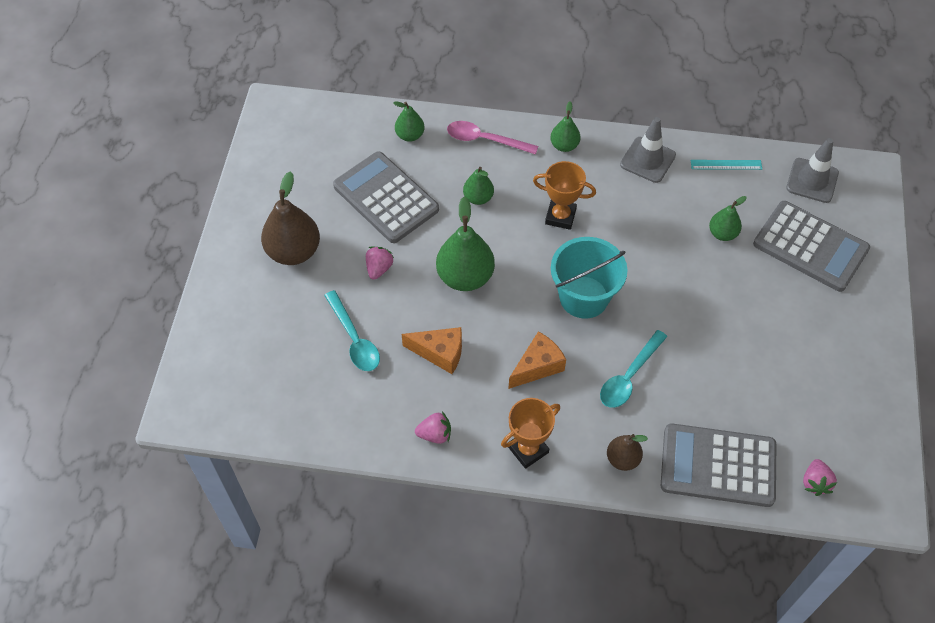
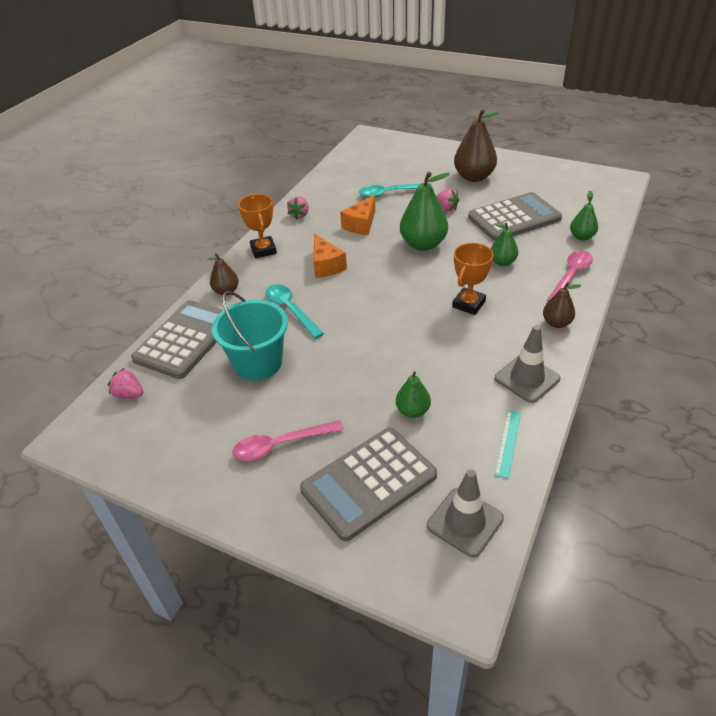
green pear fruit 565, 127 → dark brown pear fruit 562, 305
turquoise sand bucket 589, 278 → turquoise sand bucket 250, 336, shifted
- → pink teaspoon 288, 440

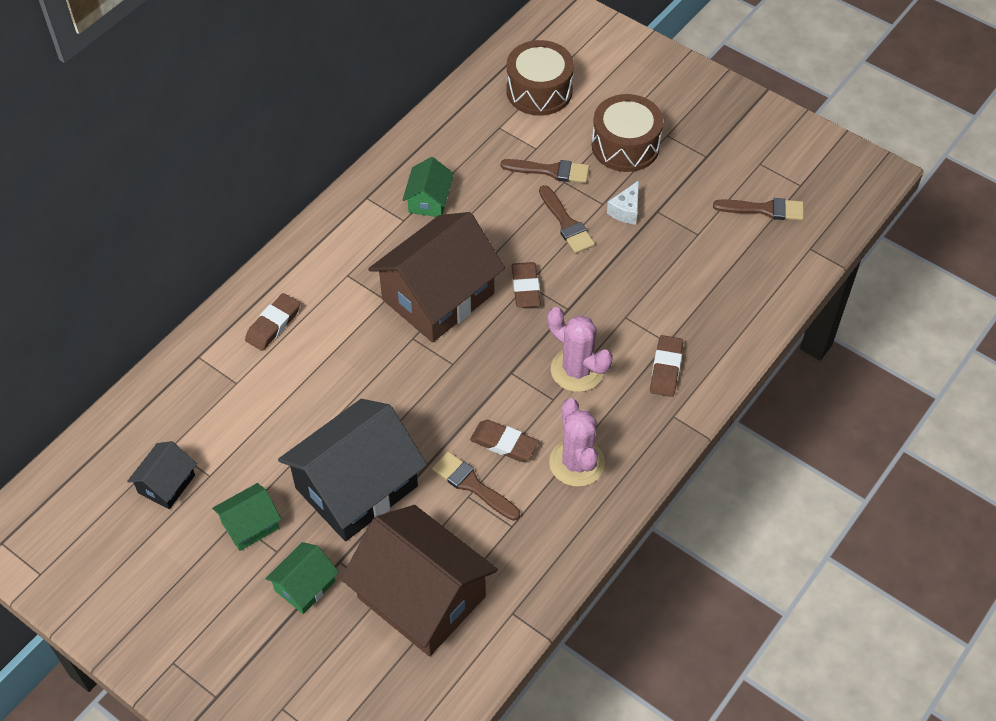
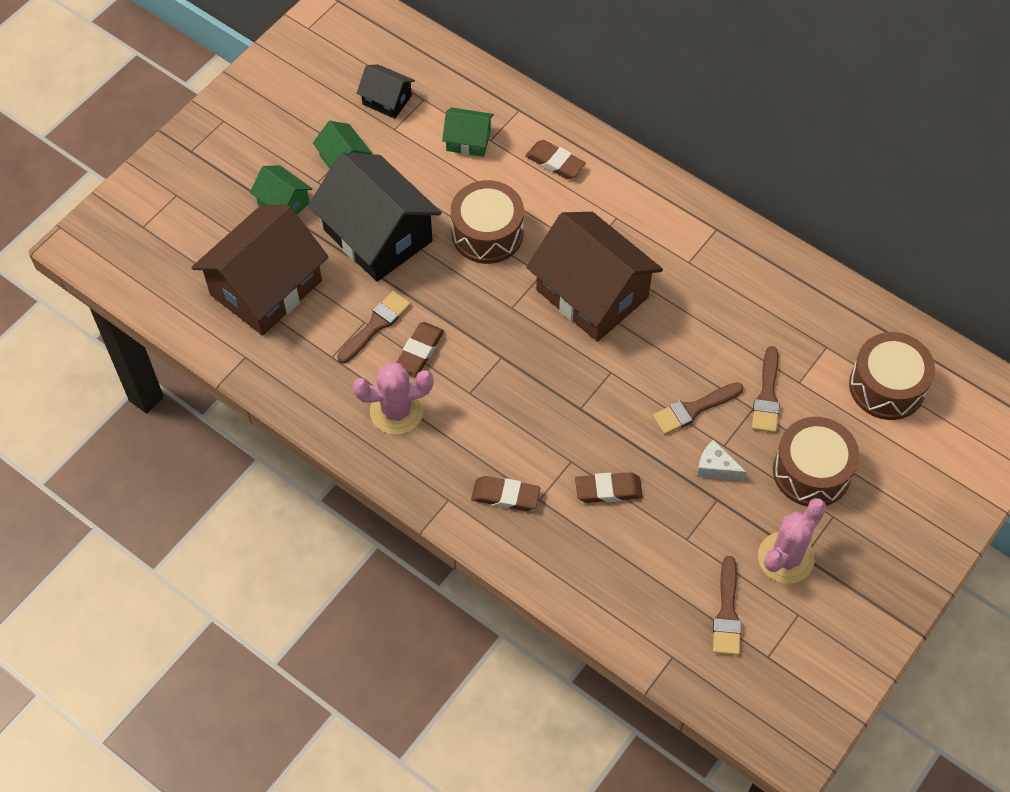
green house 428, 187 → green house 468, 132, shifted
dark brown eraser 526, 285 → dark brown eraser 609, 487, shifted
pink cactus 580, 349 → pink cactus 792, 541, shifted
- → dark brown drum 487, 222

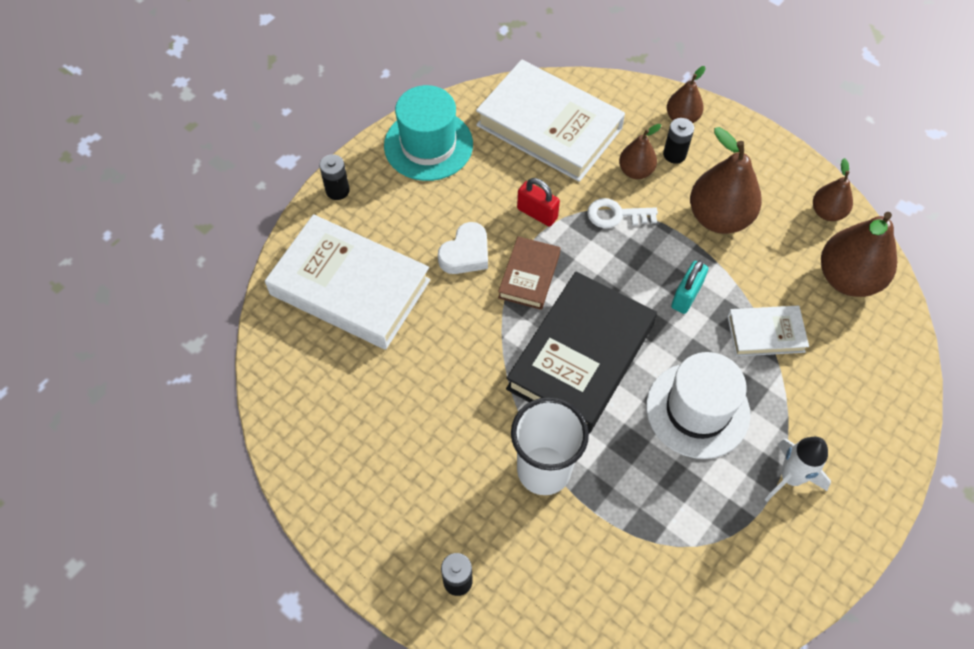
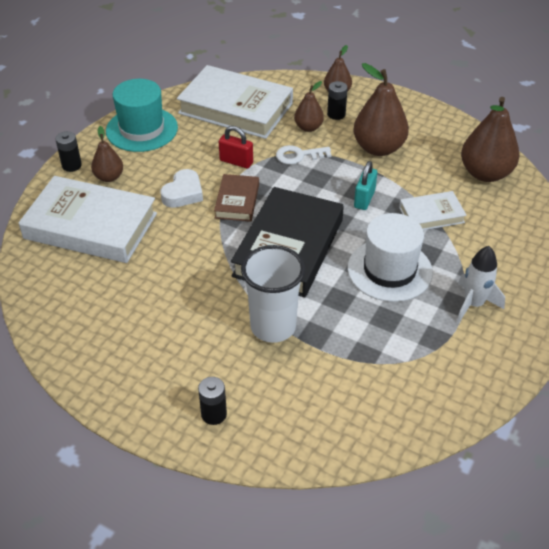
dark brown pear fruit 833, 189 → dark brown pear fruit 107, 154, shifted

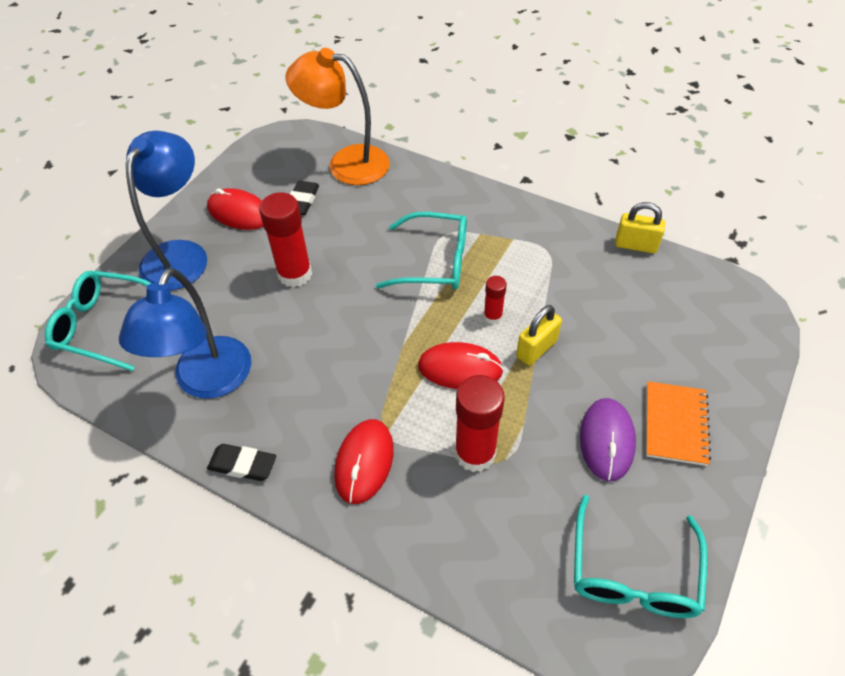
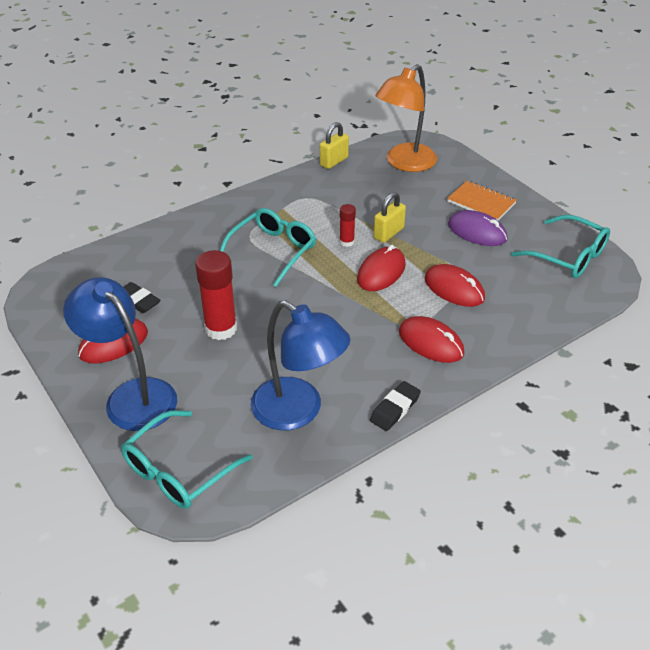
orange desk lamp 338, 116 → orange desk lamp 406, 118, shifted
red glue stick 480, 423 → red mouse 455, 285
bright yellow lock 539, 335 → bright yellow lock 390, 217, 60 degrees clockwise

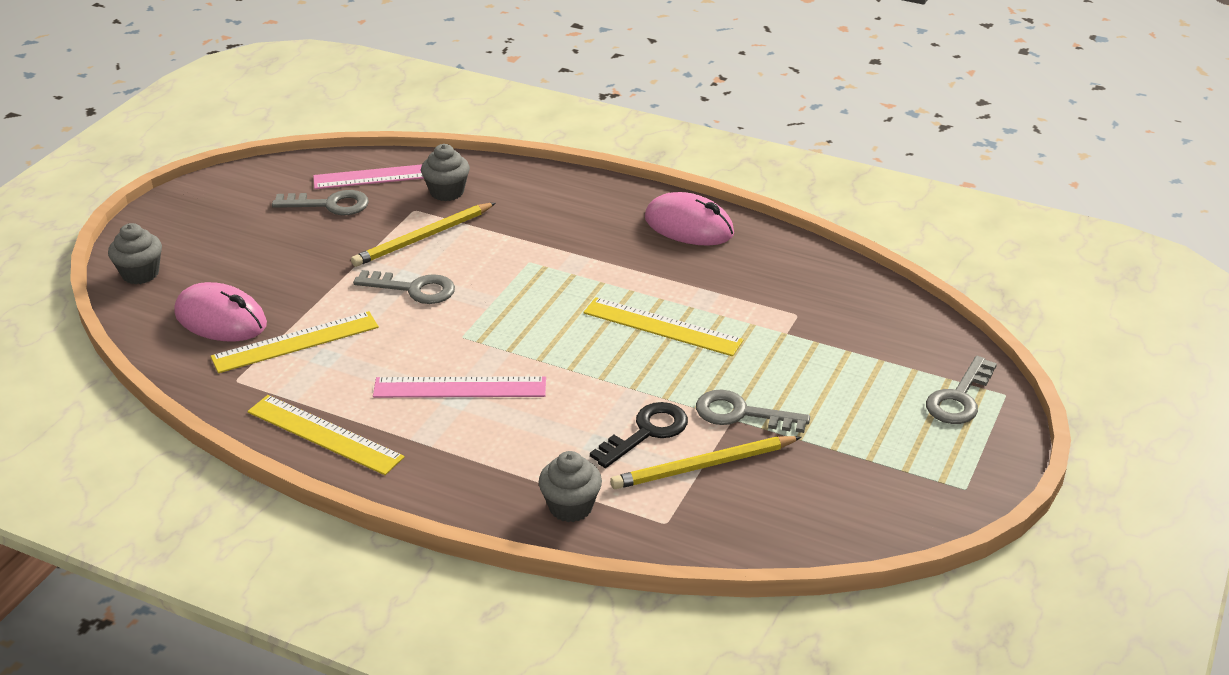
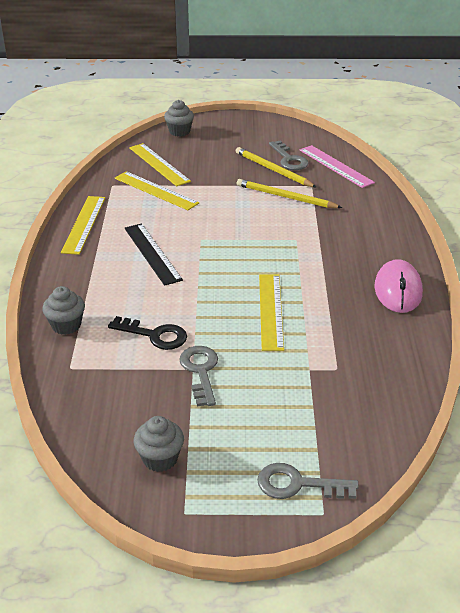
pink mouse 220, 312 → bright yellow measuring stick 160, 164
gray key 404, 287 → -
pink measuring stick 459, 387 → black measuring stick 154, 254
gray cupcake 445, 172 → gray cupcake 159, 444, shifted
bright yellow wooden pencil 706, 462 → bright yellow wooden pencil 276, 167, shifted

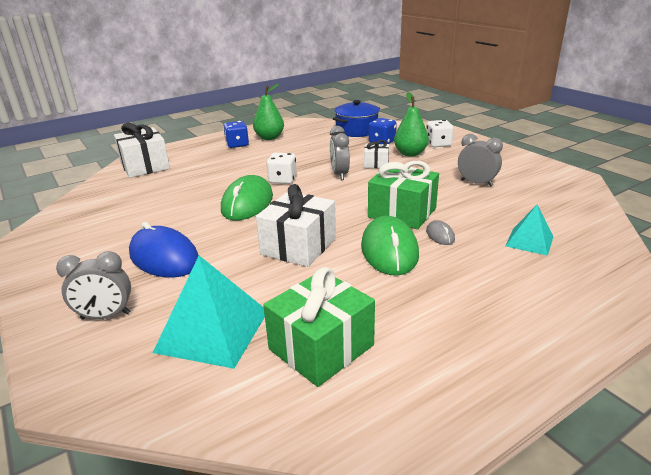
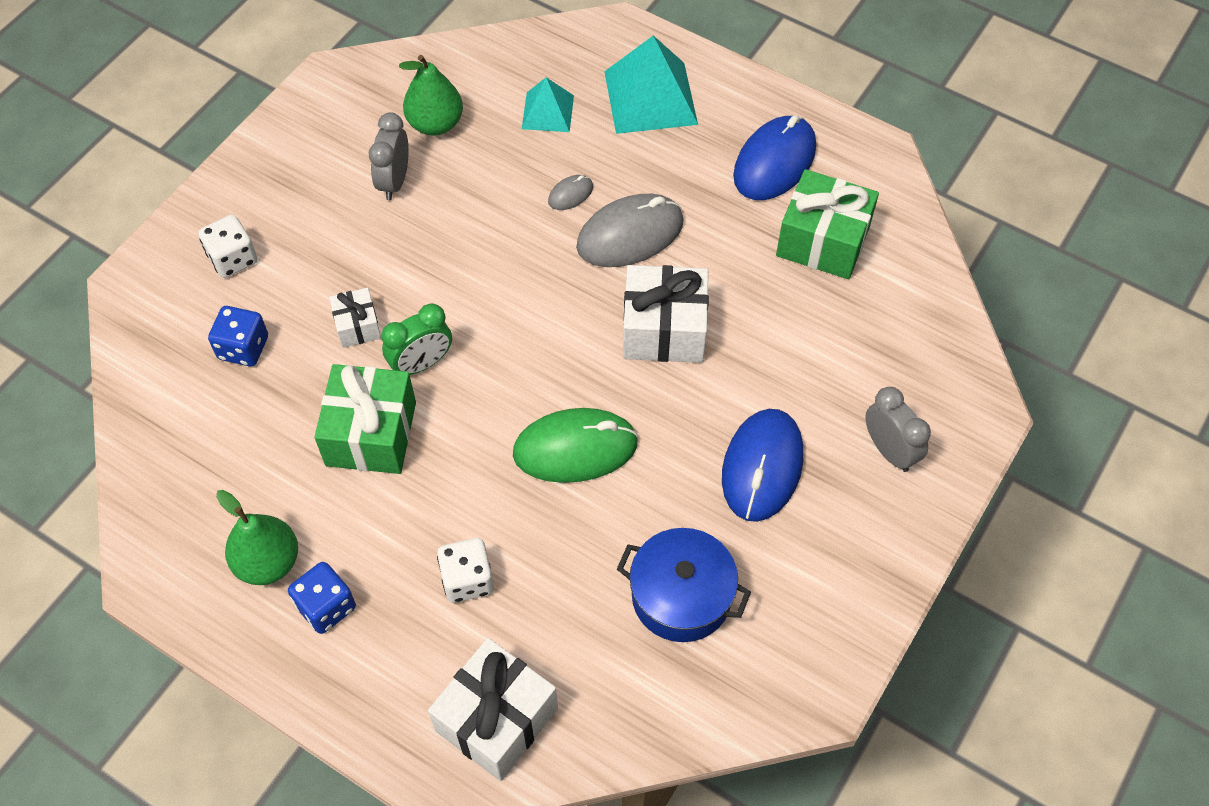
turquoise solid pyramid 209, 312 → turquoise solid pyramid 651, 84, shifted
snow-white die 282, 168 → snow-white die 465, 570, shifted
gray alarm clock 340, 153 → green alarm clock 417, 339
cobalt pot 356, 118 → cobalt pot 684, 585, shifted
green mouse 390, 246 → gray mouse 629, 230
green present 403, 195 → green present 365, 419, shifted
green pear fruit 411, 124 → green pear fruit 431, 95, shifted
- → cobalt mouse 774, 157

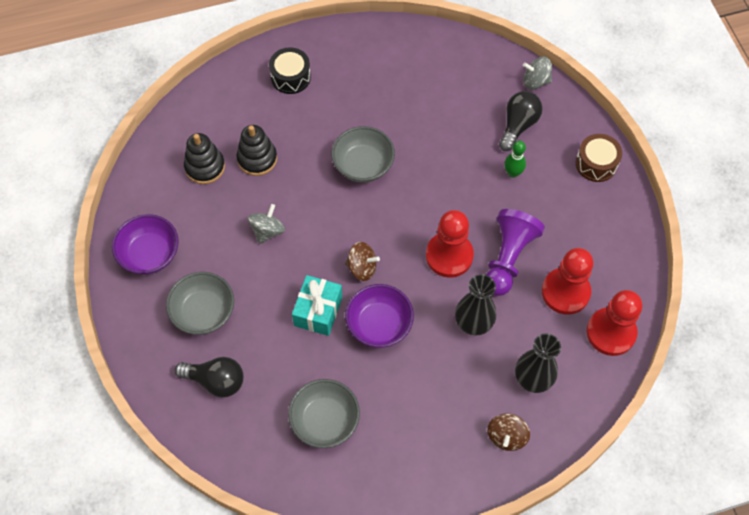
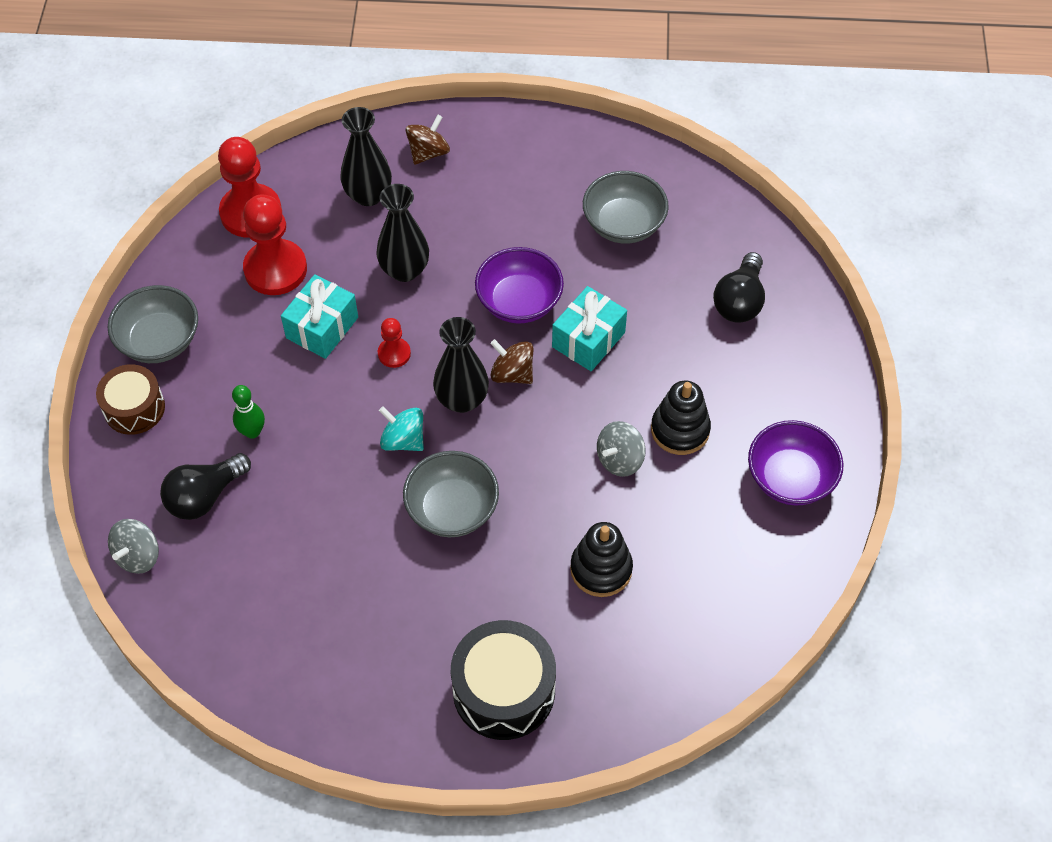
gray serving bowl 200, 303 → gray serving bowl 153, 324, shifted
black light bulb 209, 377 → black light bulb 739, 287, 105 degrees counterclockwise
black stacking rings 204, 158 → black stacking rings 681, 418, shifted
black drum 290, 70 → black drum 503, 680, x1.53
red chess pawn 450, 244 → red chess pawn 394, 343, x0.51
violet chess pawn 515, 252 → turquoise present 319, 316
gray toy top 537, 73 → gray toy top 133, 546, 90 degrees clockwise
- → turquoise toy top 401, 428
- → black vase 461, 365

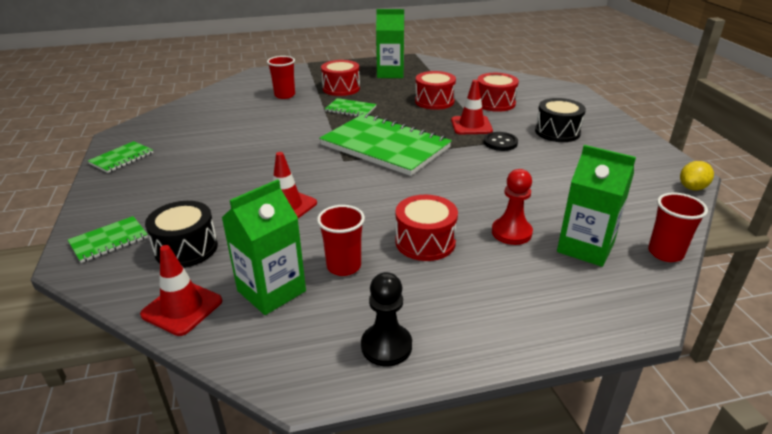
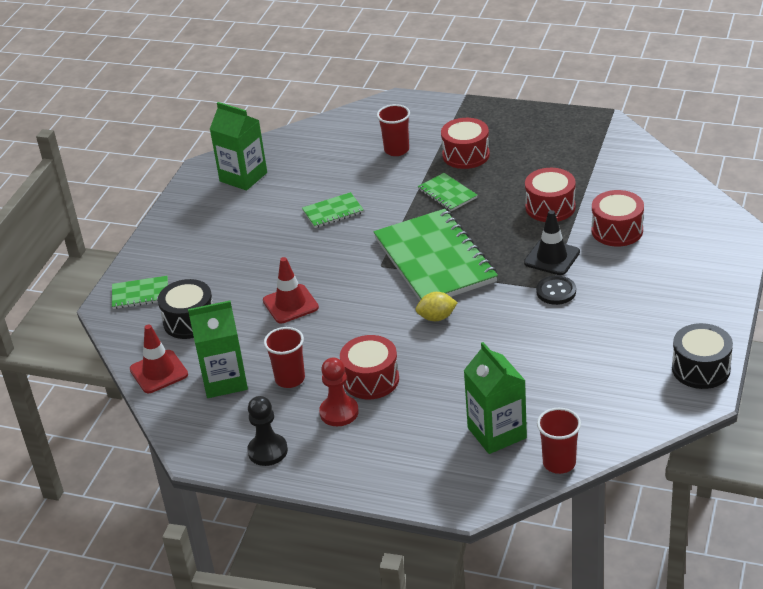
green exercise book 121, 157 → green exercise book 333, 210, shifted
green juice carton 390, 43 → green juice carton 238, 146, shifted
red traffic cone 472, 107 → black traffic cone 552, 242
red chess pawn 512, 207 → red chess pawn 339, 392, shifted
black drum 560, 120 → black drum 702, 356, shifted
bright yellow citrus fruit 697, 175 → bright yellow citrus fruit 437, 306, shifted

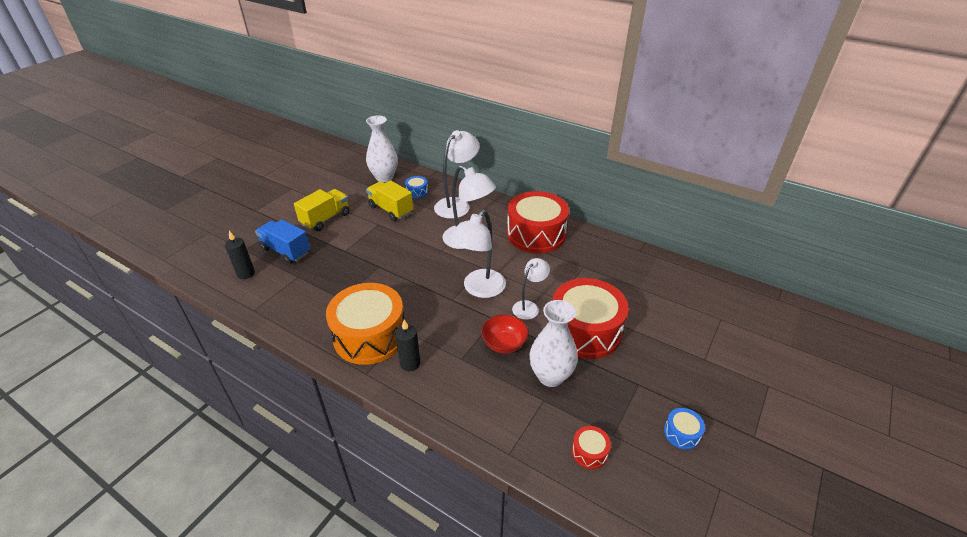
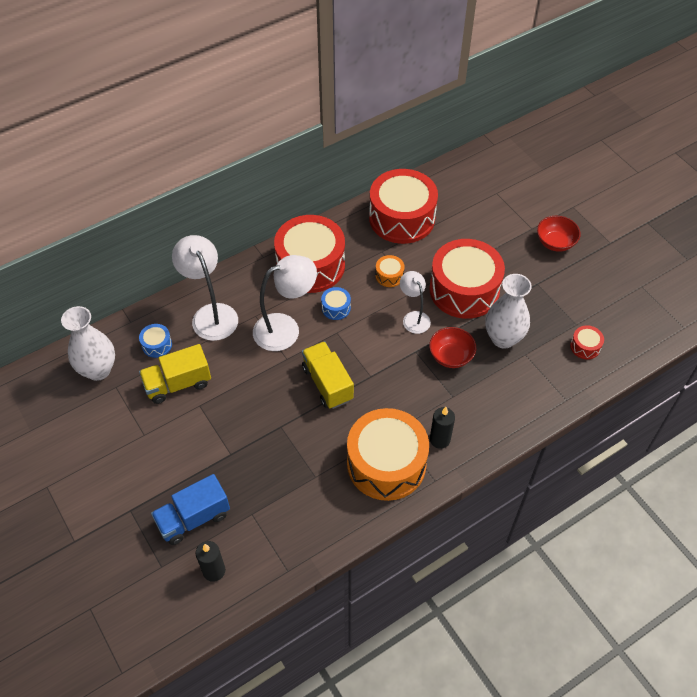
bright yellow toy truck 321, 210 → bright yellow toy truck 328, 375, shifted
snow-white desk lamp 477, 254 → -
cobalt drum 684, 429 → cobalt drum 336, 303, shifted
- → red drum 403, 206
- → orange drum 390, 271
- → red serving bowl 559, 234

